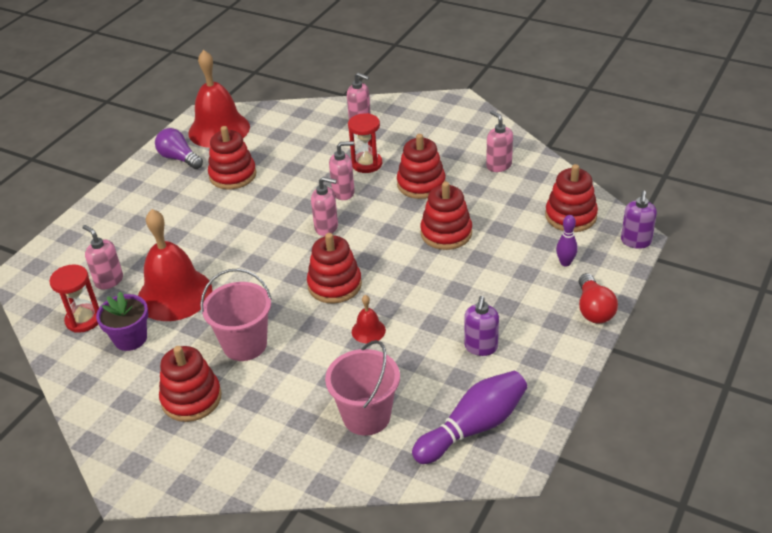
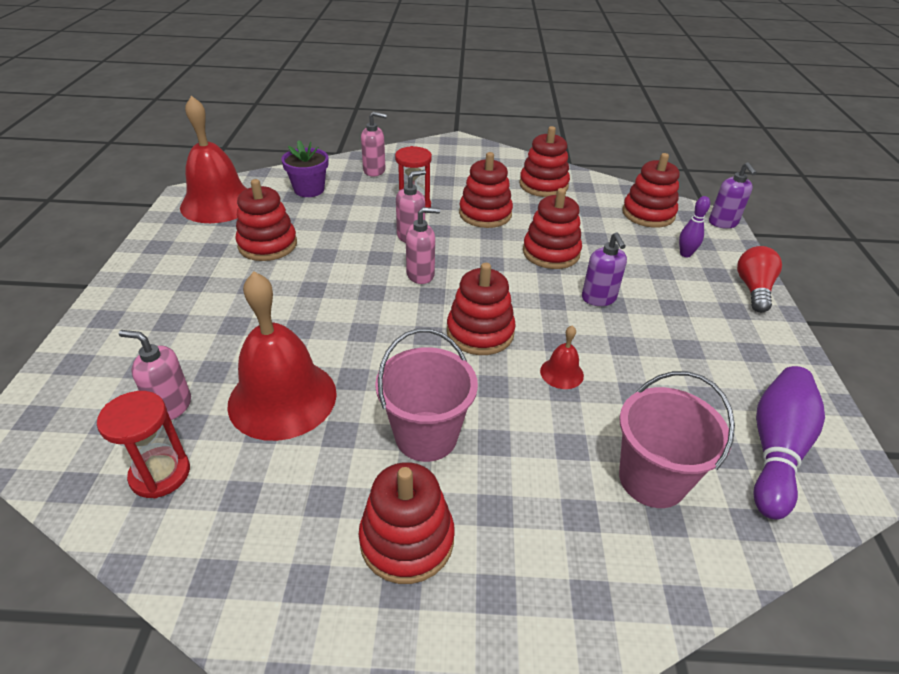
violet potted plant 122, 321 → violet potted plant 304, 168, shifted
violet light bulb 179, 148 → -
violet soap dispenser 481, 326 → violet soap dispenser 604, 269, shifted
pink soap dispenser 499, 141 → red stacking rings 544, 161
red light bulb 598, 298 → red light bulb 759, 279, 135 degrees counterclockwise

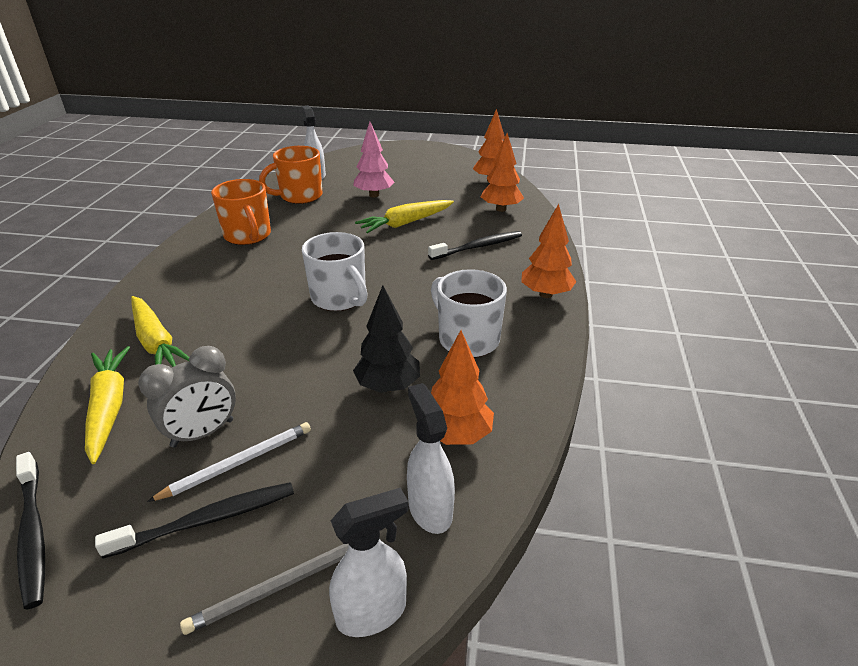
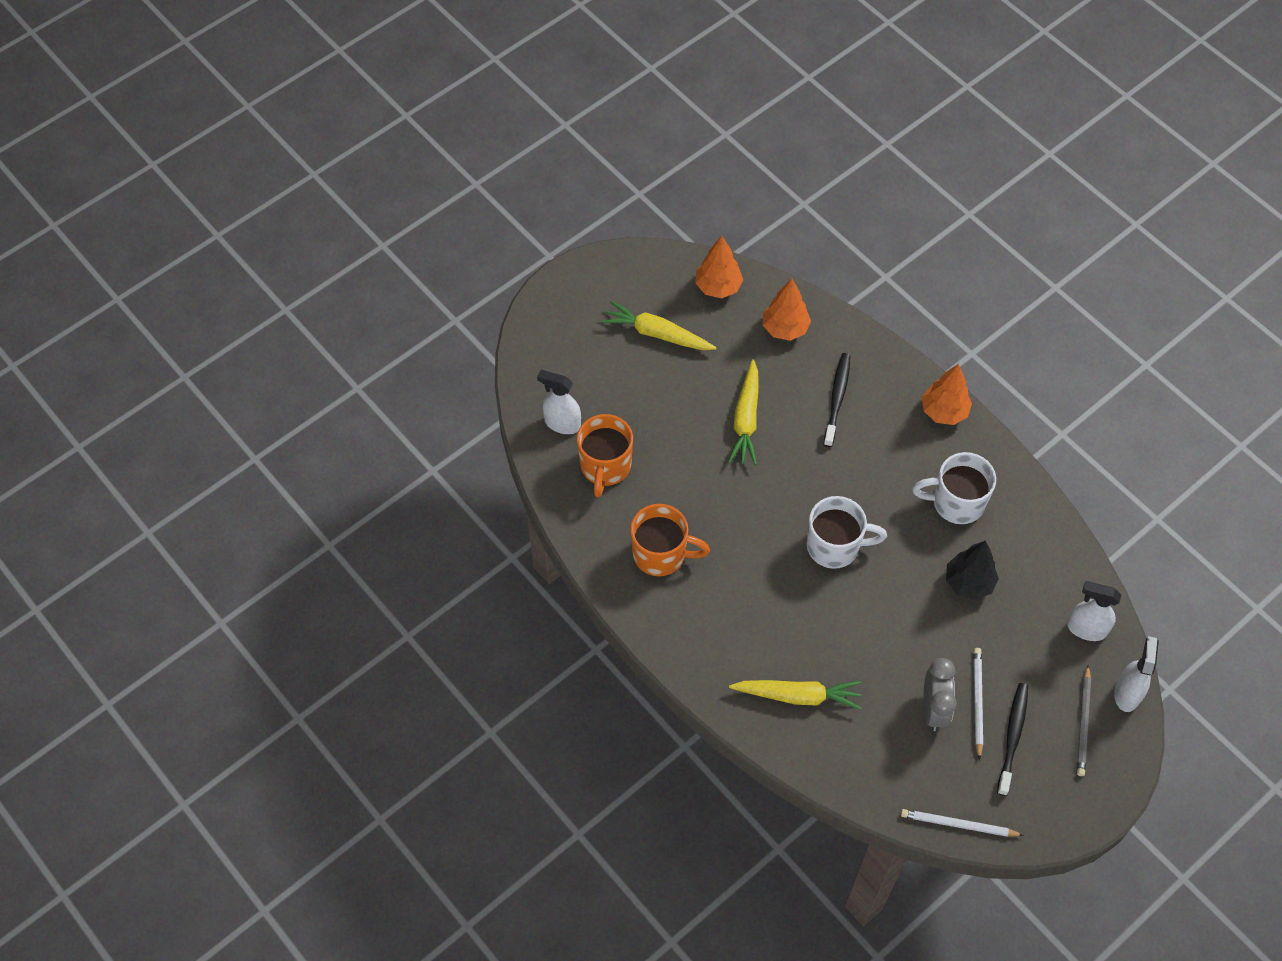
black tooth brush 30, 531 → snow-white wooden pencil 962, 823
bright yellow root vegetable 107, 405 → bright yellow root vegetable 659, 325, shifted
pink tree 373, 159 → -
orange tree 462, 387 → -

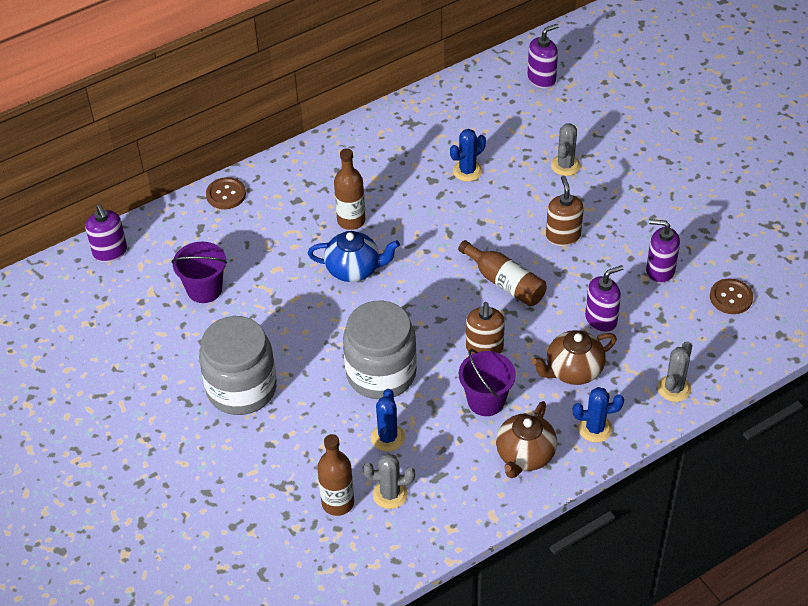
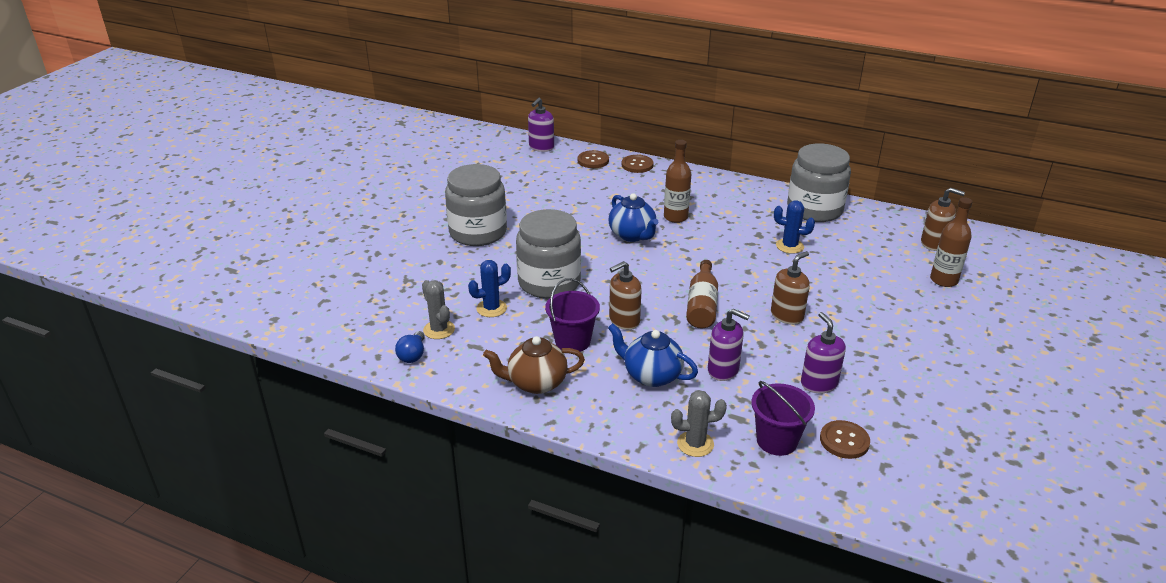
violet sand bucket 199, 272 → violet sand bucket 783, 418, shifted
dark brown bottle 335, 475 → dark brown bottle 951, 242, shifted
violet soap dispenser 543, 56 → dark brown soap dispenser 943, 219
dark brown teapot 574, 357 → cobalt teapot 653, 355
gray cactus 566, 149 → -
cobalt cactus 598, 415 → -
- → cobalt light bulb 410, 347
- → dark brown shirt button 593, 159
- → gray preserve jar 819, 182

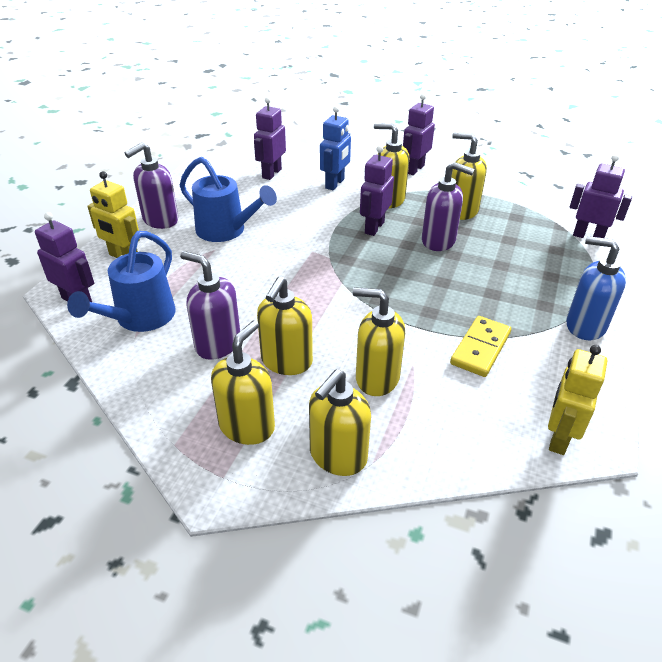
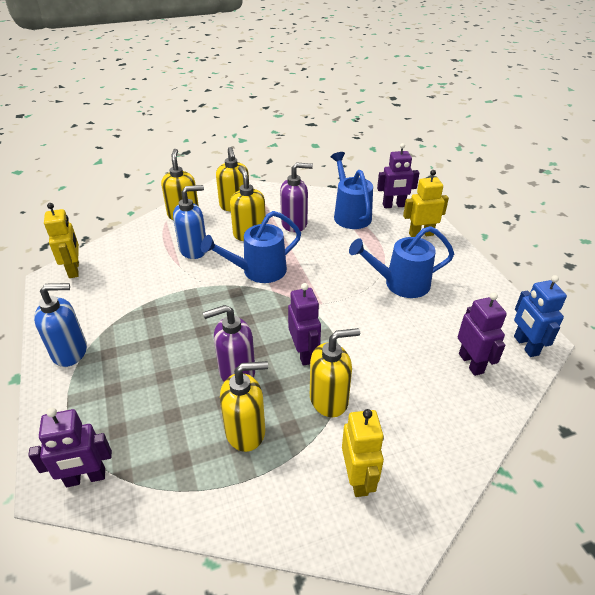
violet soap dispenser 151, 185 → -
cobalt robot 335, 148 → cobalt robot 540, 316, shifted
bright yellow soap dispenser 379, 341 → cobalt soap dispenser 189, 222
violet robot 419, 134 → bright yellow robot 363, 453
bright yellow domino piece 480, 346 → -
- → cobalt sprinkling can 251, 247

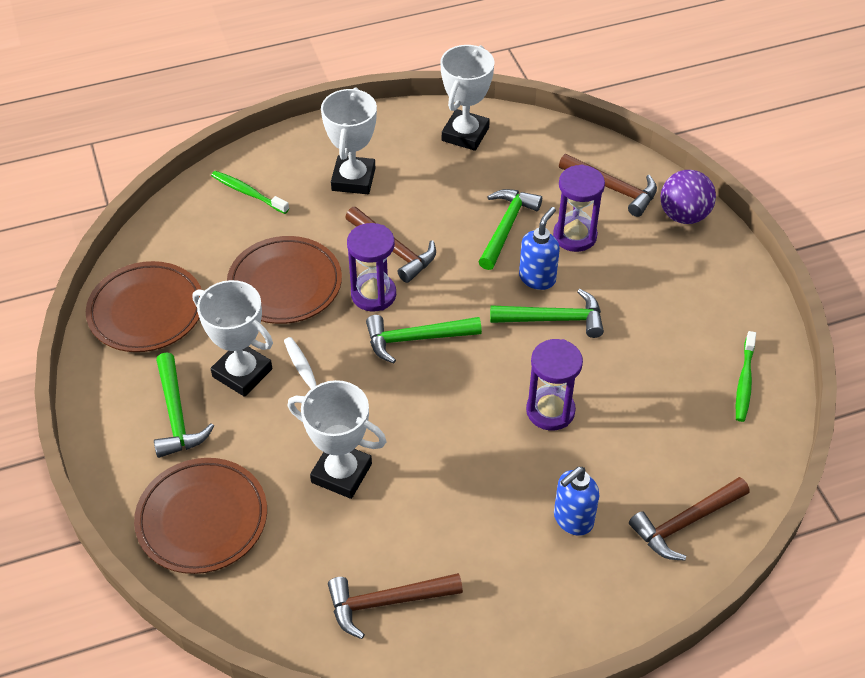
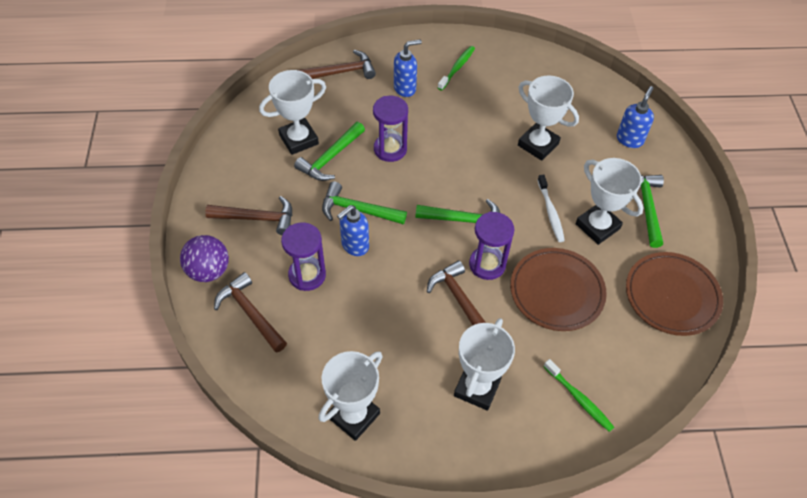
dark brown plate 200, 516 → cobalt soap dispenser 635, 117
dark brown carpenter's hammer 395, 606 → dark brown carpenter's hammer 248, 215, shifted
green carpenter's hammer 510, 229 → green carpenter's hammer 329, 151, shifted
green tooth brush 746, 376 → green tooth brush 456, 68, shifted
- → snow-white prize cup 292, 112

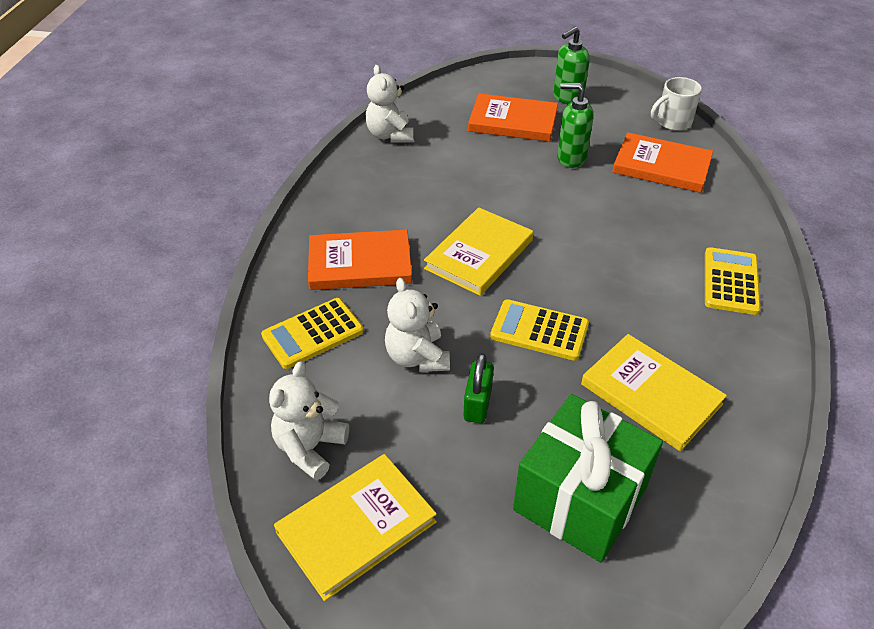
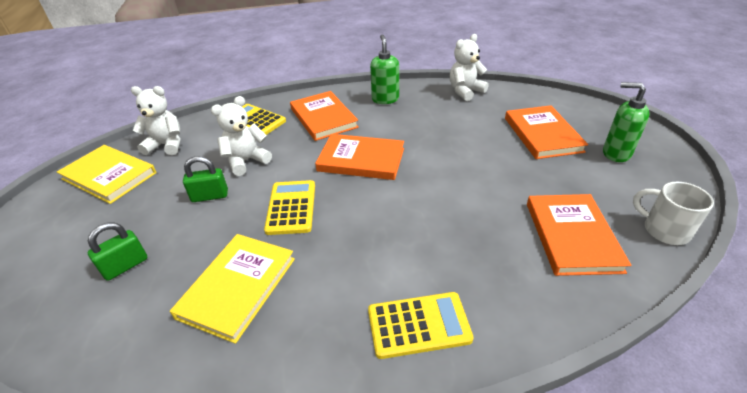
bright yellow hardcover 479, 251 → orange hardcover 359, 157
green present 588, 478 → green lock 118, 251
green soap dispenser 575, 125 → green soap dispenser 384, 69, shifted

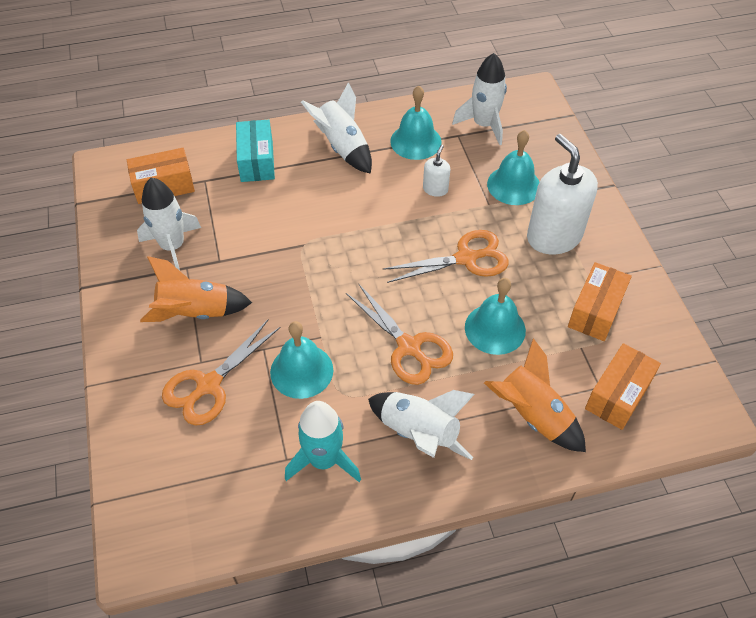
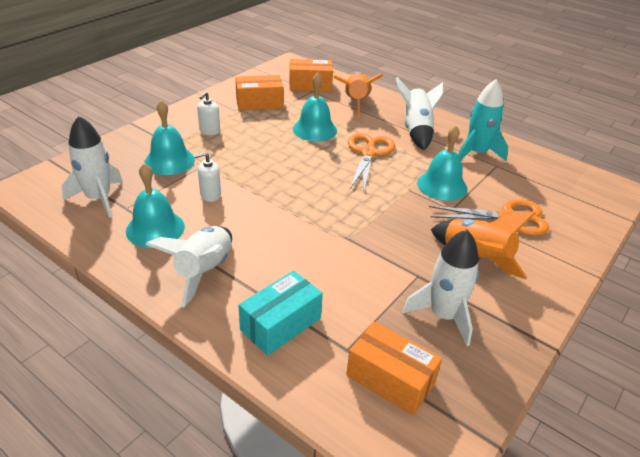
orange shears 446, 256 → -
snow-white soap dispenser 562, 194 → snow-white soap dispenser 208, 113, x0.46

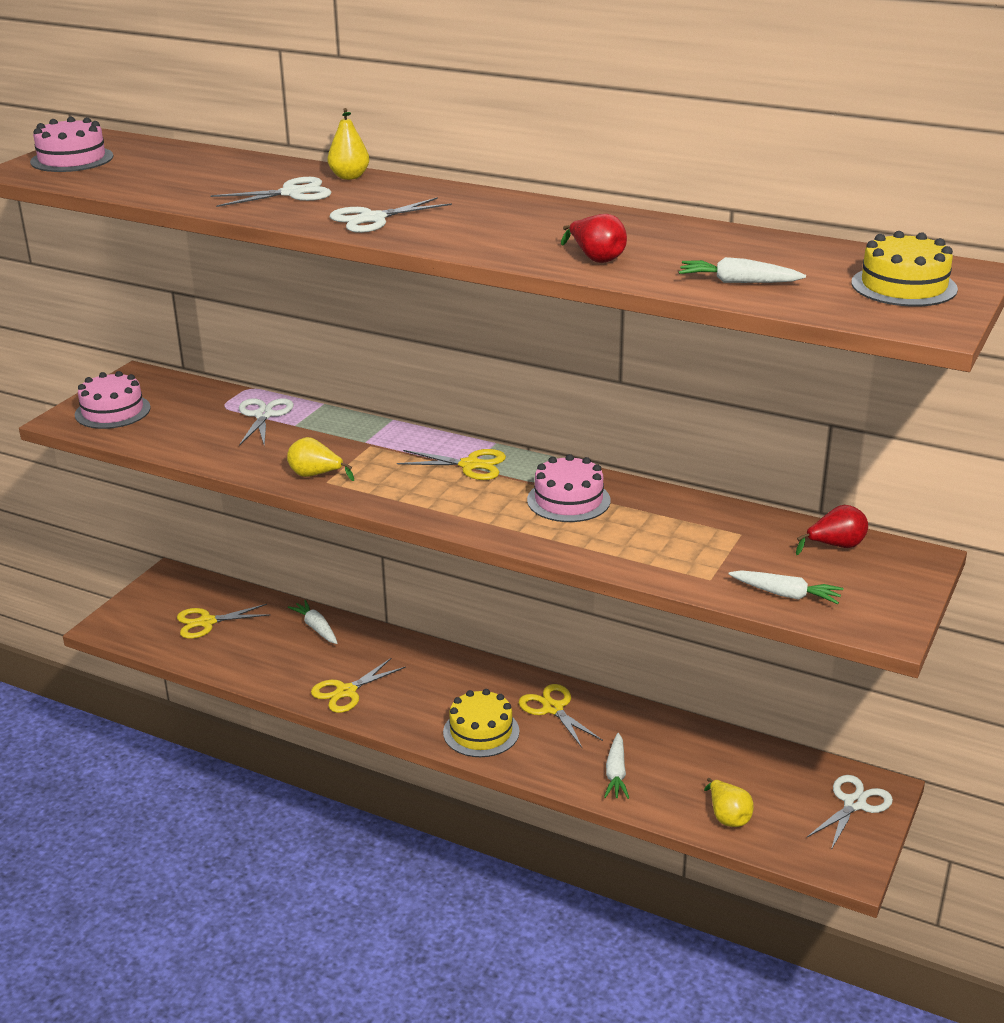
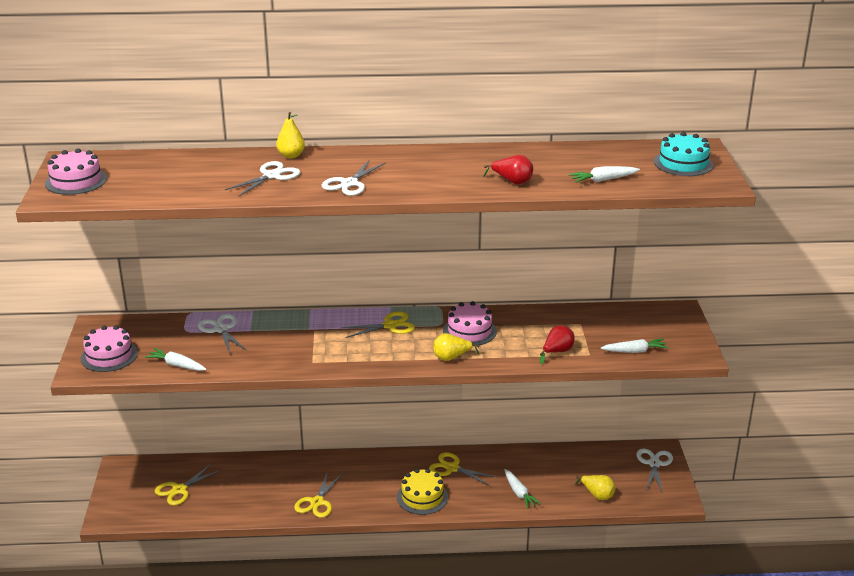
bright yellow pear fruit 320, 459 → bright yellow pear fruit 456, 347, shifted
snow-white root vegetable 312, 622 → snow-white root vegetable 176, 359, shifted
red pear fruit 832, 530 → red pear fruit 557, 344, shifted
bright yellow cake 904, 269 → turquoise cake 683, 154

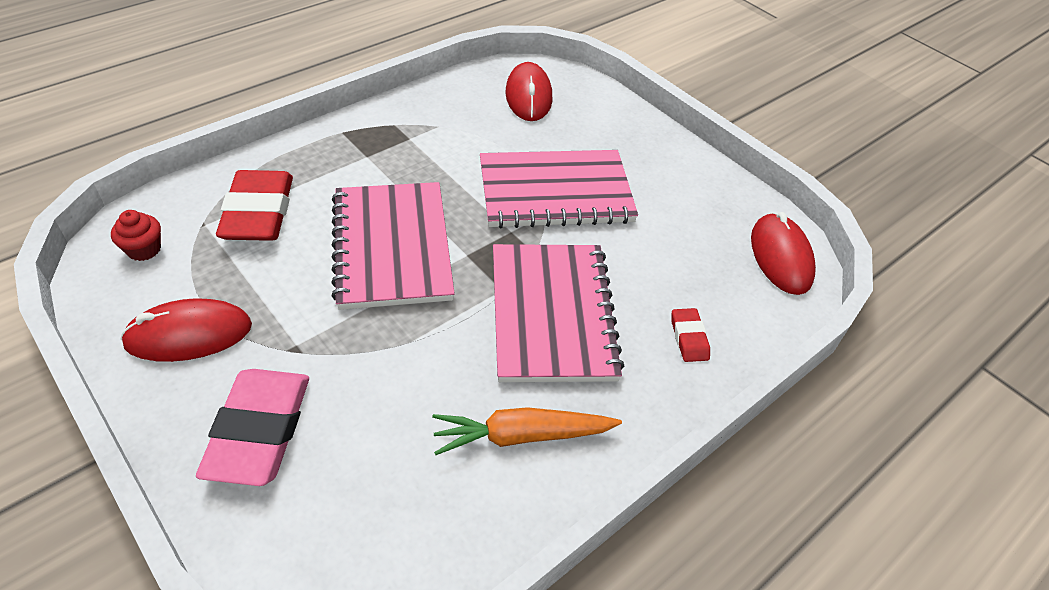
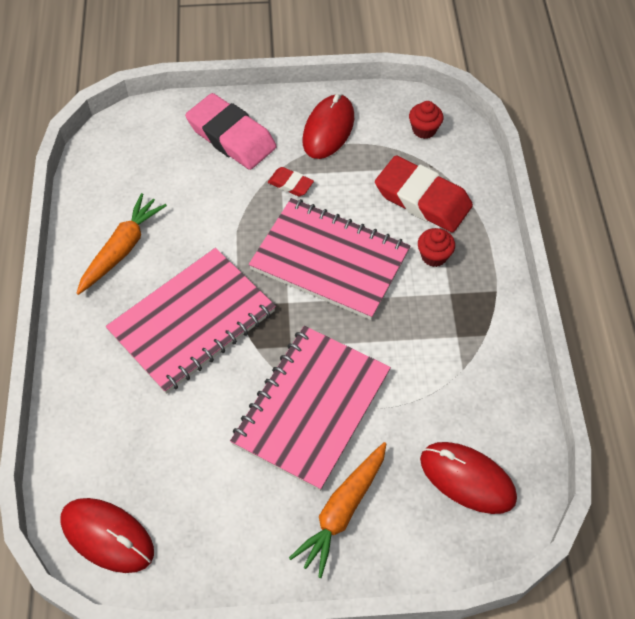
pink exercise book 558, 313 → pink exercise book 191, 321, 75 degrees counterclockwise
red eraser 690, 335 → red eraser 291, 182, shifted
- → orange root vegetable 337, 510
- → red cupcake 436, 247

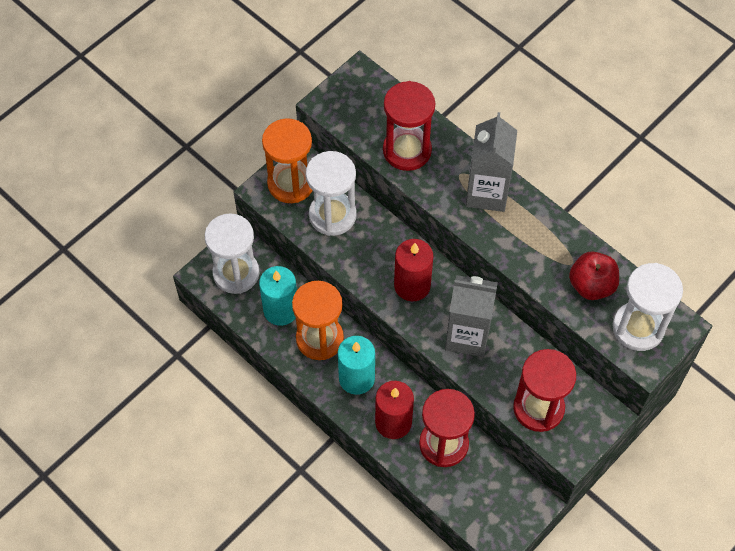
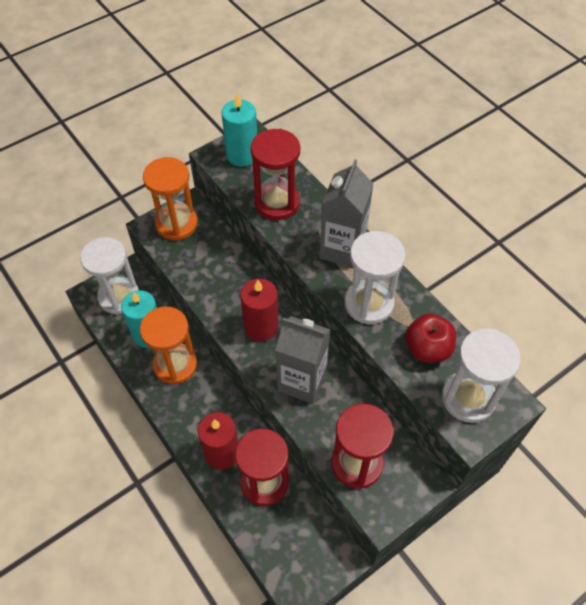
snow-white sandglass 331, 193 → snow-white sandglass 375, 277, shifted
turquoise candle 356, 365 → turquoise candle 239, 129, shifted

